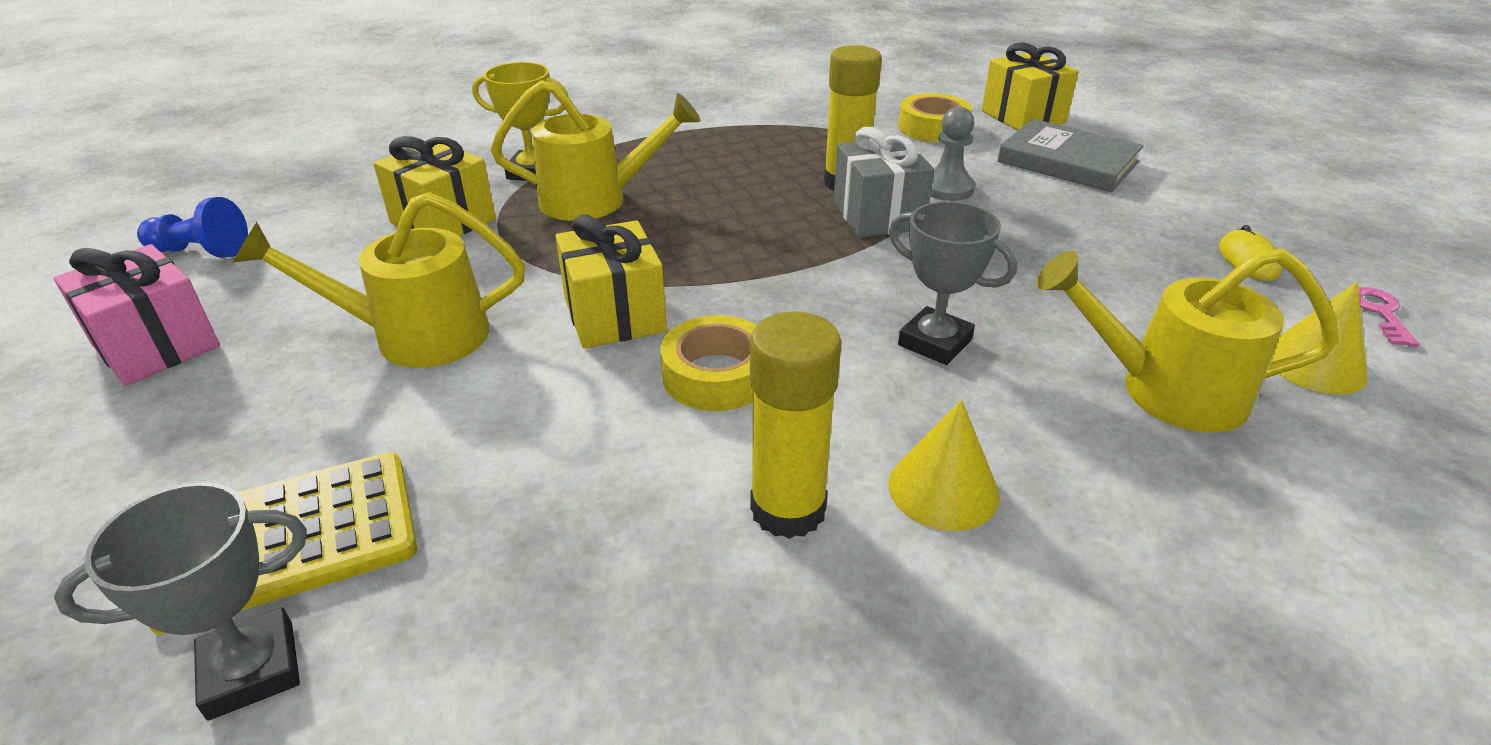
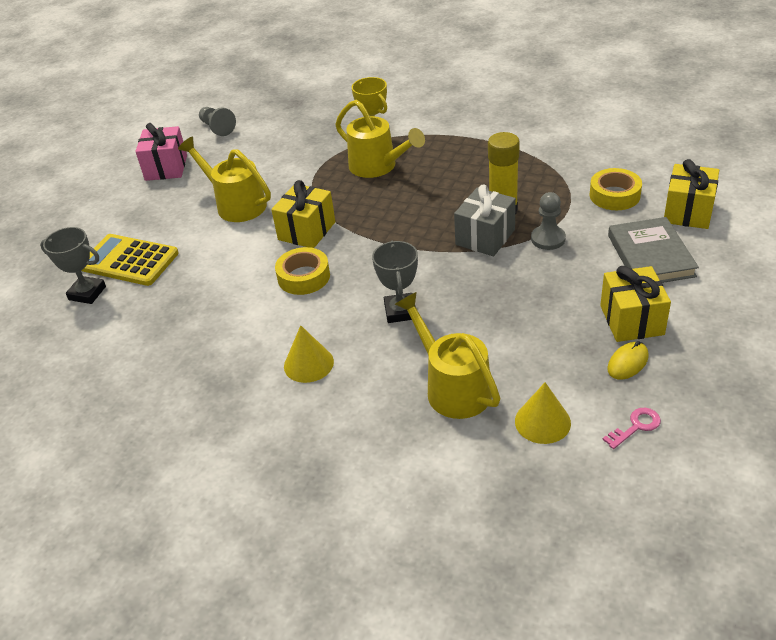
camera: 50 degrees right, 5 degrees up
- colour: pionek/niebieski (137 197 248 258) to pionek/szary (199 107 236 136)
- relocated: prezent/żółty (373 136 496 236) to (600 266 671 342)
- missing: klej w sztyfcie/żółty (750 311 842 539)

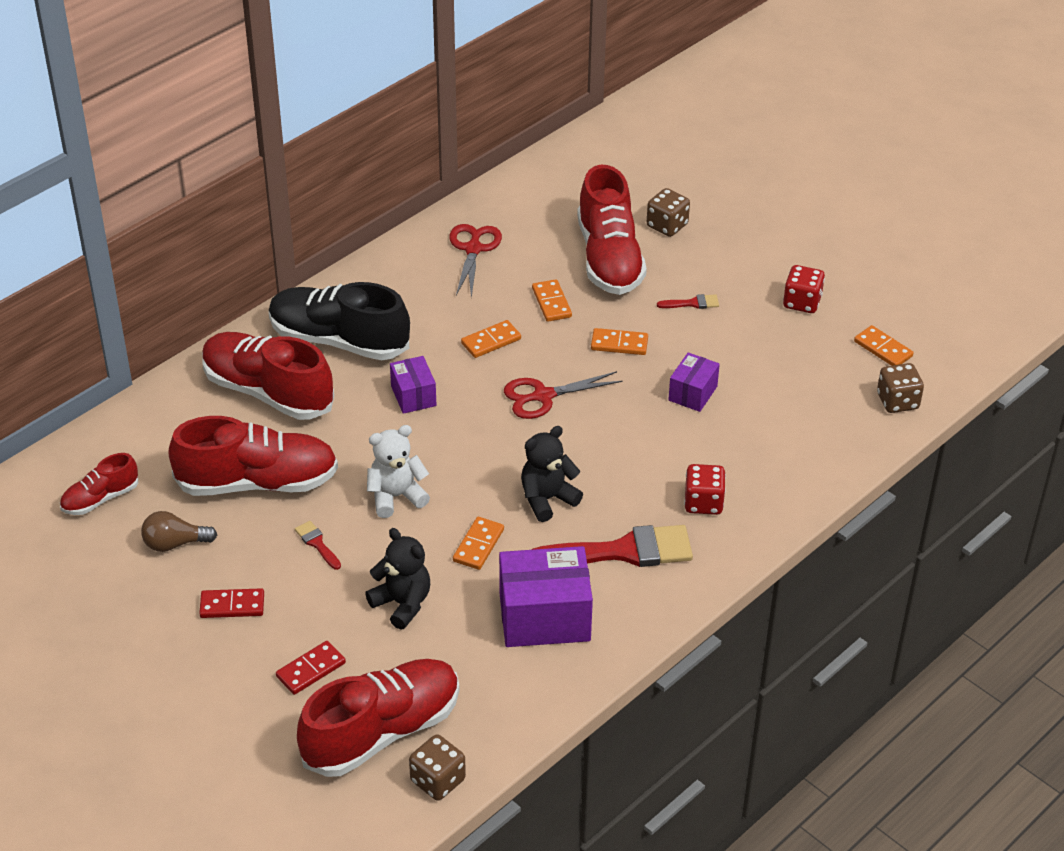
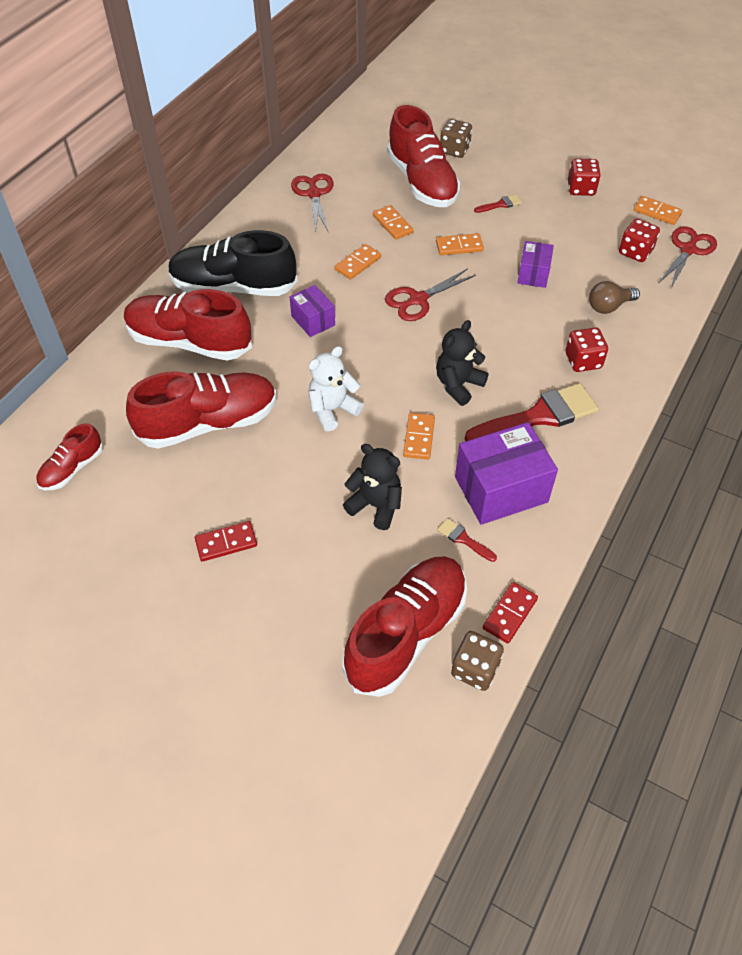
camera: 15 degrees left, 10 degrees up
- relocated: żarówka/brązowy (141 511 217 552) to (589 281 640 314)
- relocated: kostka domina/czerwony (276 641 346 695) to (483 582 538 644)
- relocated: pędzel/czerwony (295 521 341 570) to (437 518 497 562)
- exchanged: kostka do gry/brązowy (877 363 924 413) to nożyczki/czerwony (659 226 717 288)
- appeared: kostka do gry/czerwony (619 219 660 262)

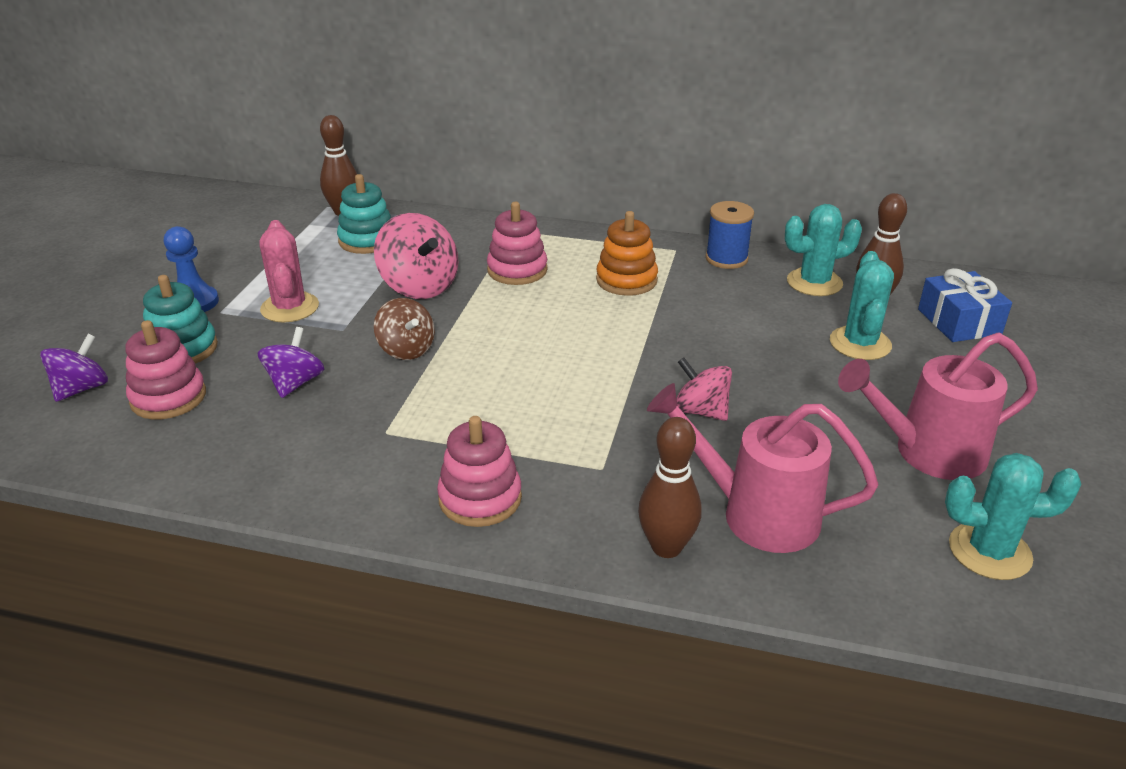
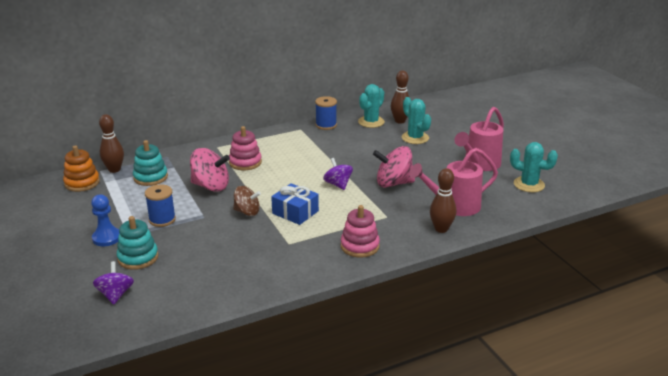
camera: 40 degrees left, 5 degrees down
- missing: zabawka nakładanka/różowy (125 320 206 419)
- relocated: bączek/fioletowy (258 327 324 398) to (323 158 353 190)
- exchanged: kaktus/różowy (259 220 319 323) to szpulka/niebieski (145 185 176 227)
- relocated: zabawka nakładanka/pomarańczowy (596 211 658 296) to (63 145 100 192)
- size: bączek/różowy (677 357 732 421) = (373 146 415 188) x1.54
- relocated: prezent/niebieski (918 268 1012 342) to (271 183 319 225)
- spun: kaktus/turkusowy (945 453 1081 580) = (510 142 558 192) 60 degrees clockwise

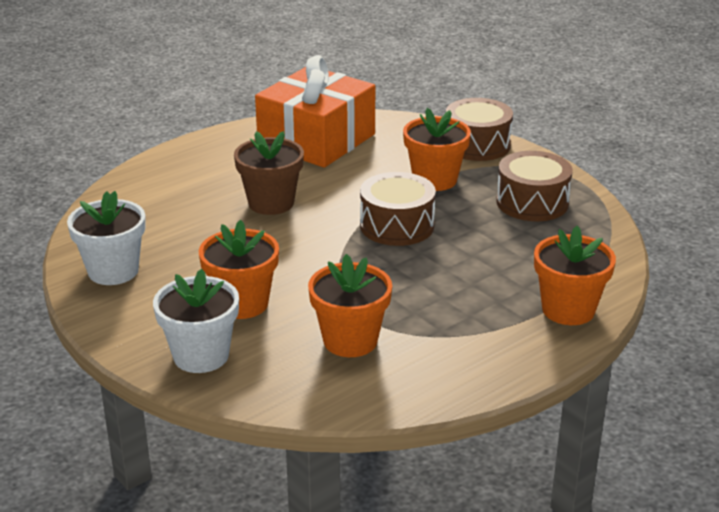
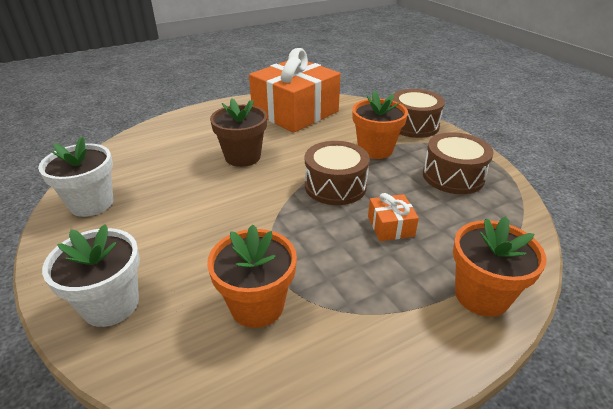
camera: 10 degrees right, 5 degrees up
- missing: doniczka/pomarańczowy (199 220 279 319)
- appeared: prezent/pomarańczowy (368 193 419 241)

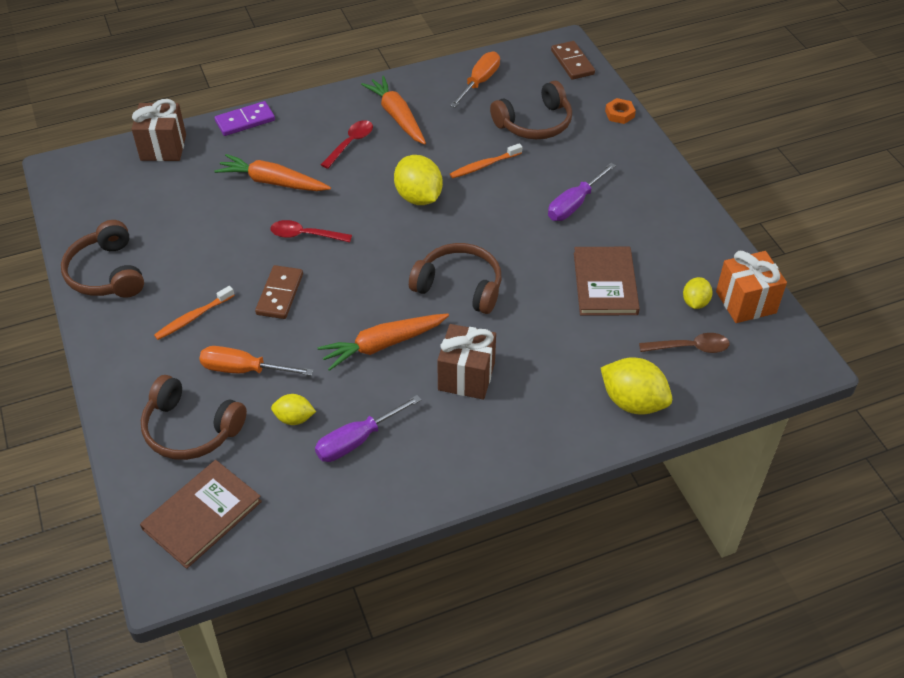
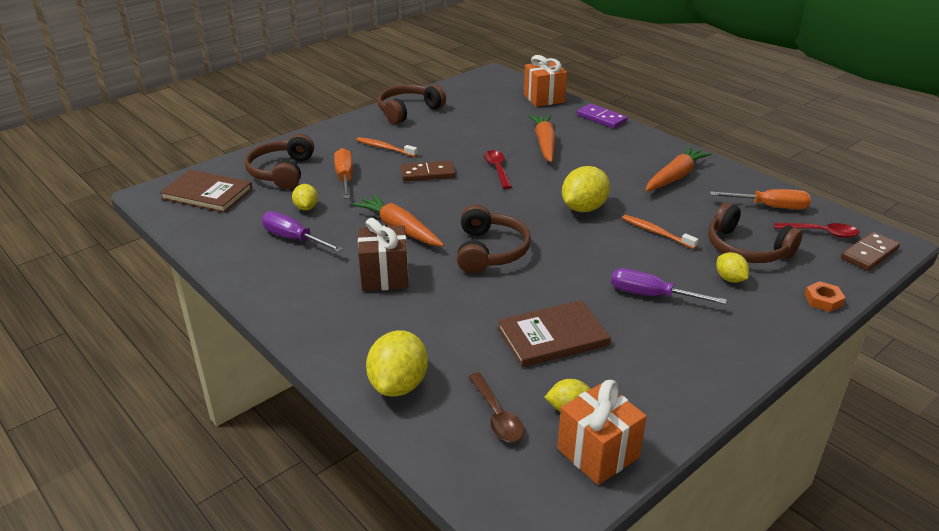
camera: 70 degrees right, 15 degrees down
- colour: prezent/brązowy (132 99 186 161) to prezent/pomarańczowy (524 55 567 107)
- relocated: łyżka/czerwony (321 120 373 169) to (774 223 859 238)
- appeared: cytryna/żółty (716 252 749 283)

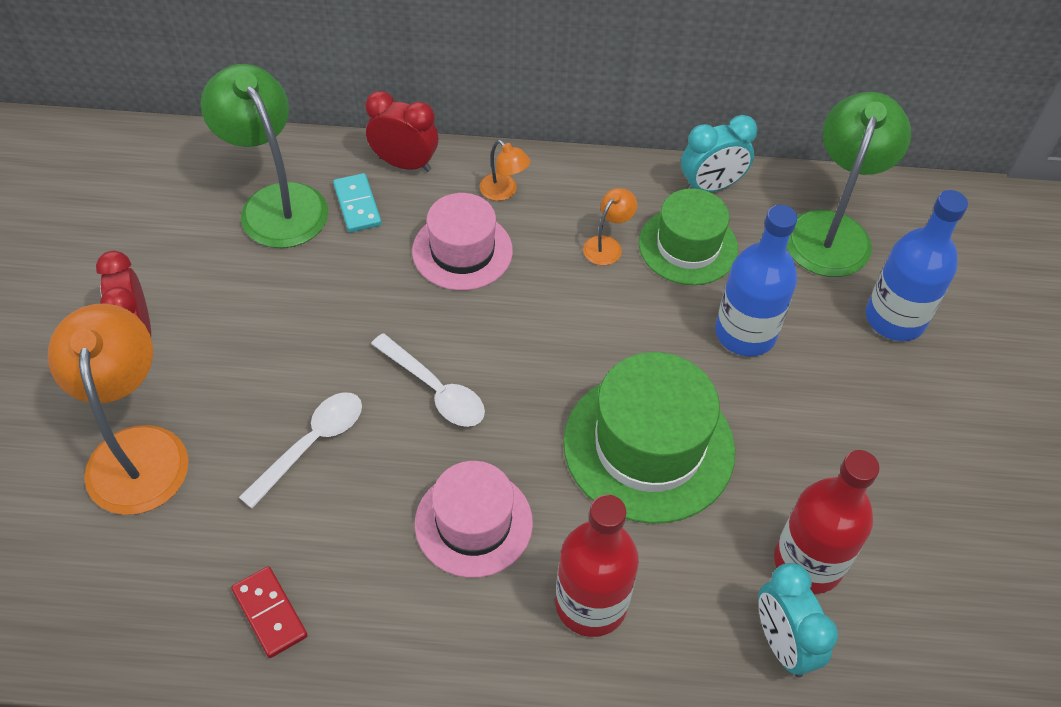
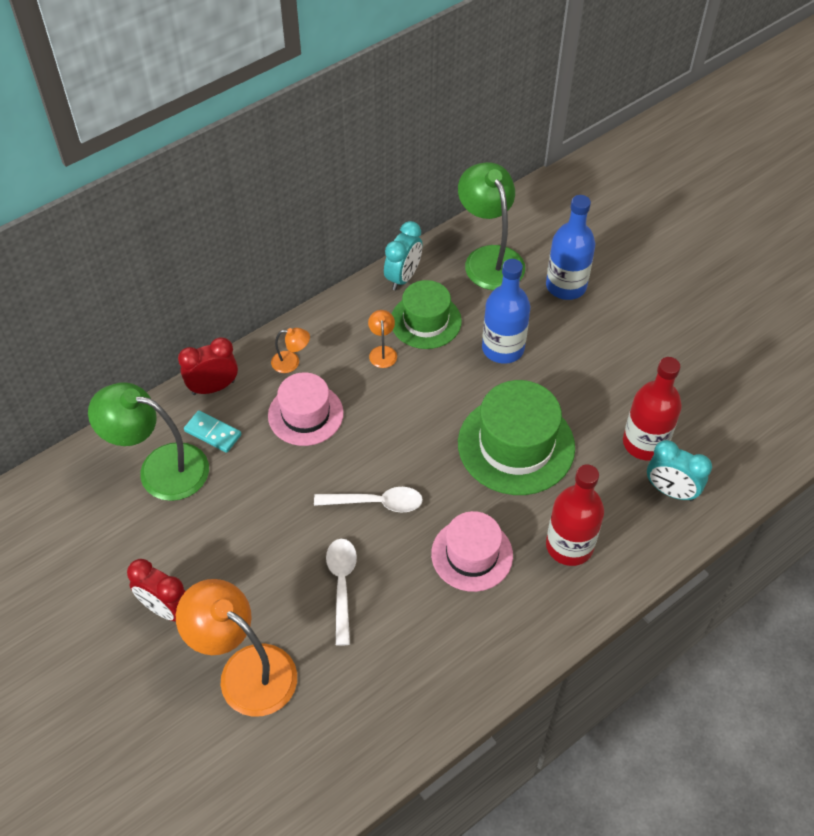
camera: 40 degrees left, 0 degrees up
- missing: kostka domina/czerwony (231 566 308 658)

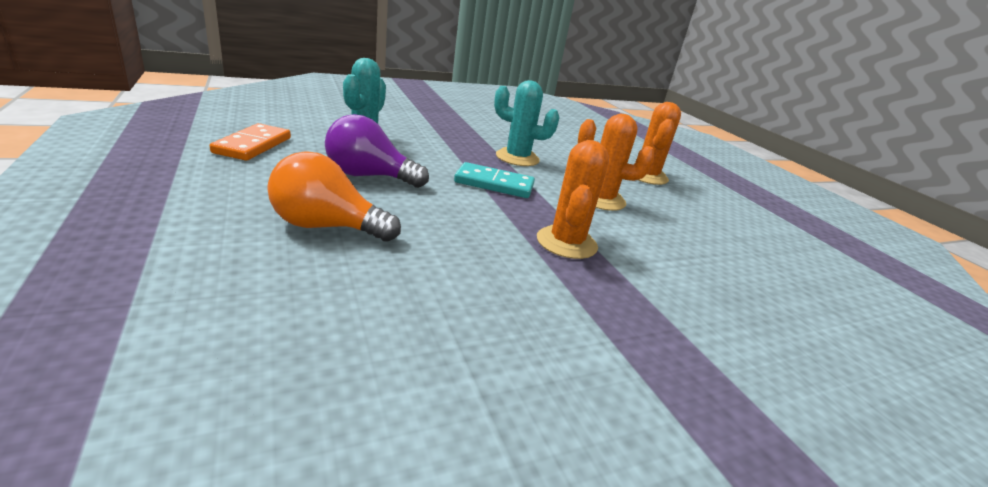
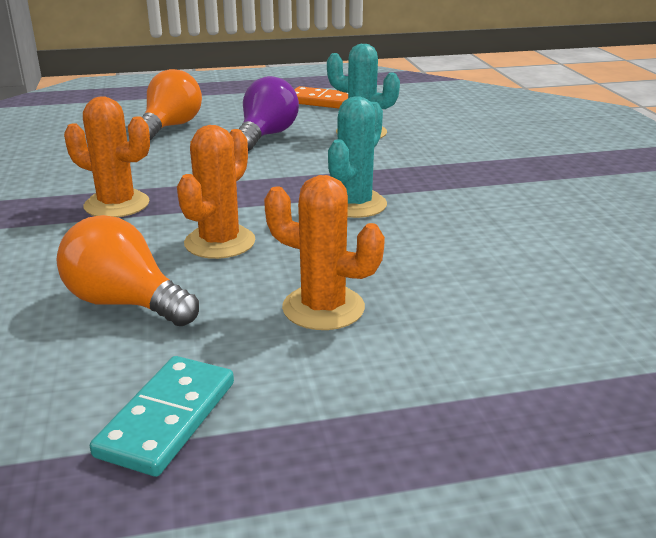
camera: 105 degrees right, 0 degrees up
- relocated: kostka domina/turkusowy (454 162 535 198) to (90 356 234 477)
- appeared: żarówka/pomarańczowy (56 215 199 326)

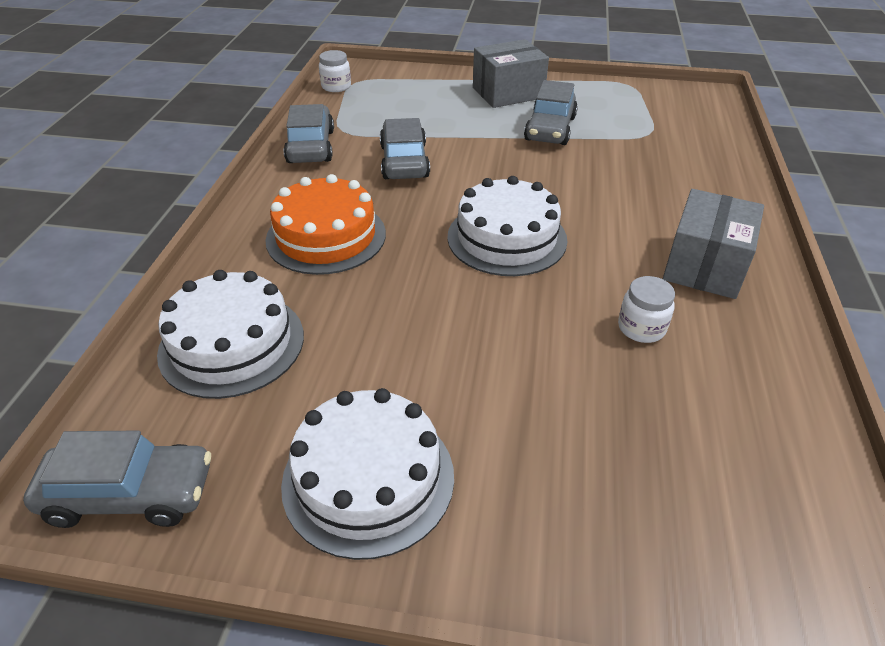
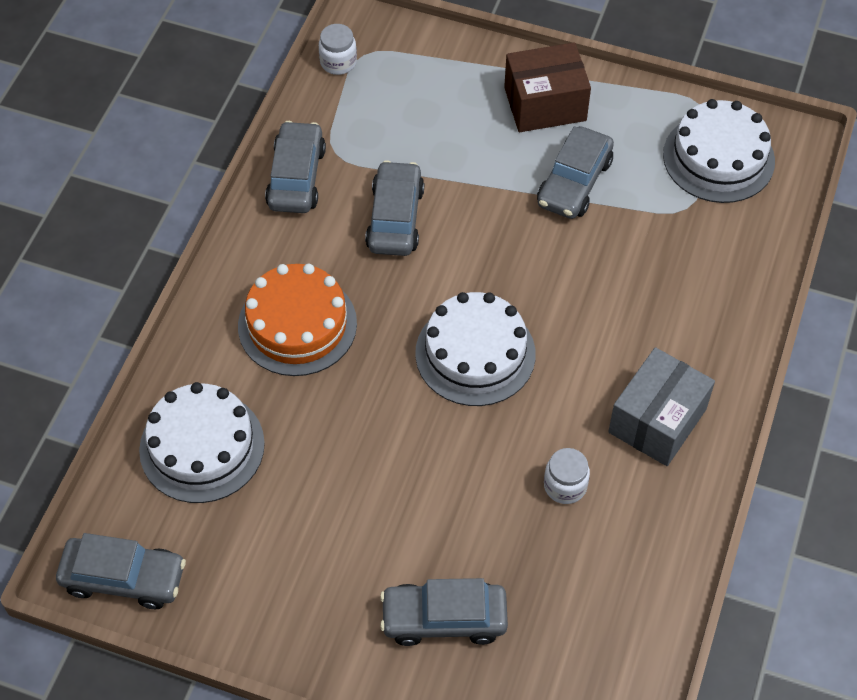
camera: 10 degrees right, 15 degrees up
- relocated: tort/biały (281 388 454 560) to (663 99 775 203)
- colour: pudełko/szary (473 39 549 108) to pudełko/brązowy (504 42 591 132)
- appeared: samochód/szary (380 578 508 646)

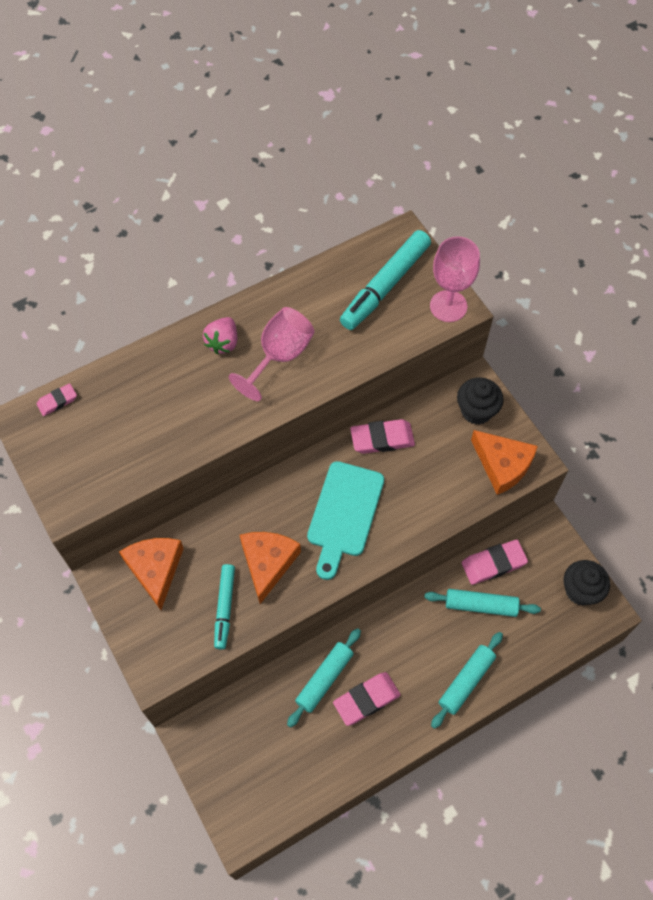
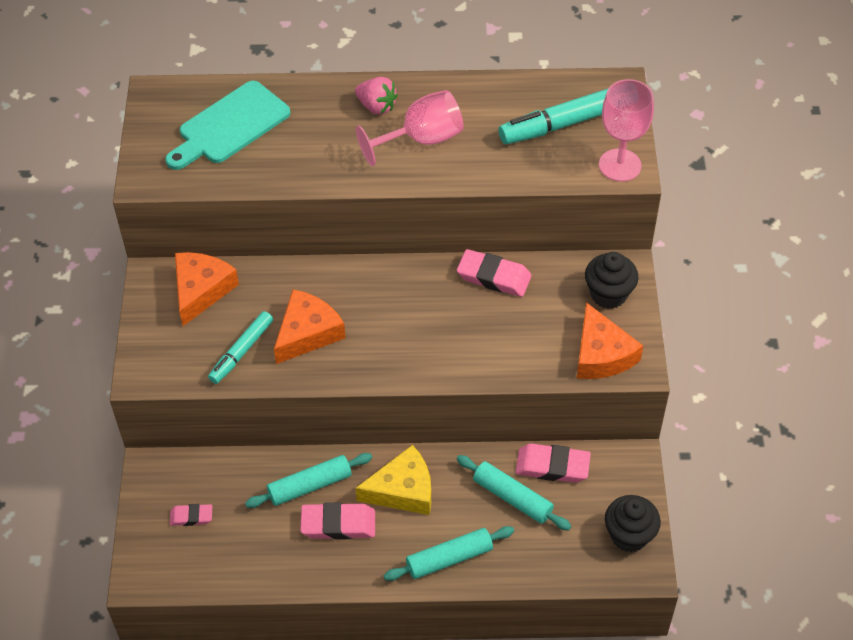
camera: 30 degrees right, 10 degrees down
- relocated: gumka do mazania/różowy (37 383 77 416) to (170 504 212 526)
- spun: truskawka/różowy (203 317 237 354) = (355 77 398 115) 105 degrees counterclockwise
- relocated: deska do krojenia/turkusowy (307 461 384 580) to (165 81 291 170)
- appeared: ser/żółty (355 445 431 515)

